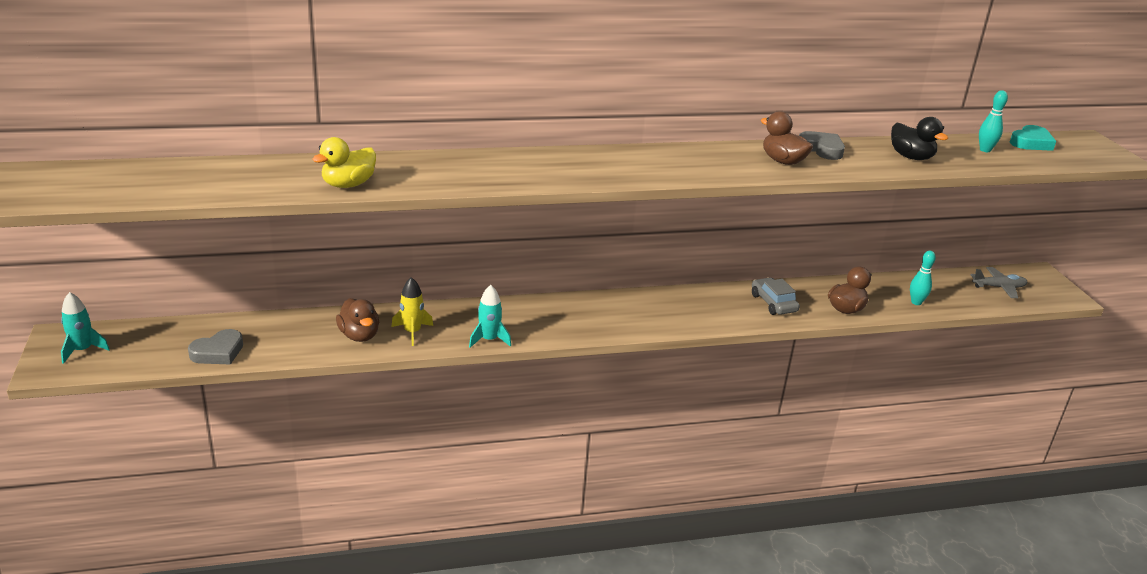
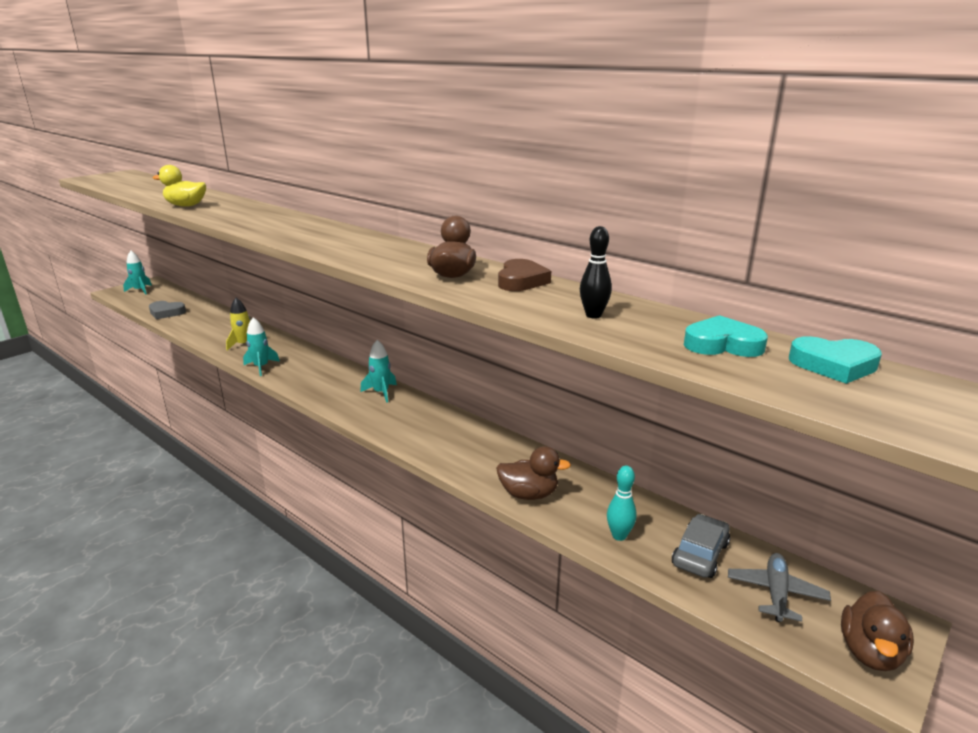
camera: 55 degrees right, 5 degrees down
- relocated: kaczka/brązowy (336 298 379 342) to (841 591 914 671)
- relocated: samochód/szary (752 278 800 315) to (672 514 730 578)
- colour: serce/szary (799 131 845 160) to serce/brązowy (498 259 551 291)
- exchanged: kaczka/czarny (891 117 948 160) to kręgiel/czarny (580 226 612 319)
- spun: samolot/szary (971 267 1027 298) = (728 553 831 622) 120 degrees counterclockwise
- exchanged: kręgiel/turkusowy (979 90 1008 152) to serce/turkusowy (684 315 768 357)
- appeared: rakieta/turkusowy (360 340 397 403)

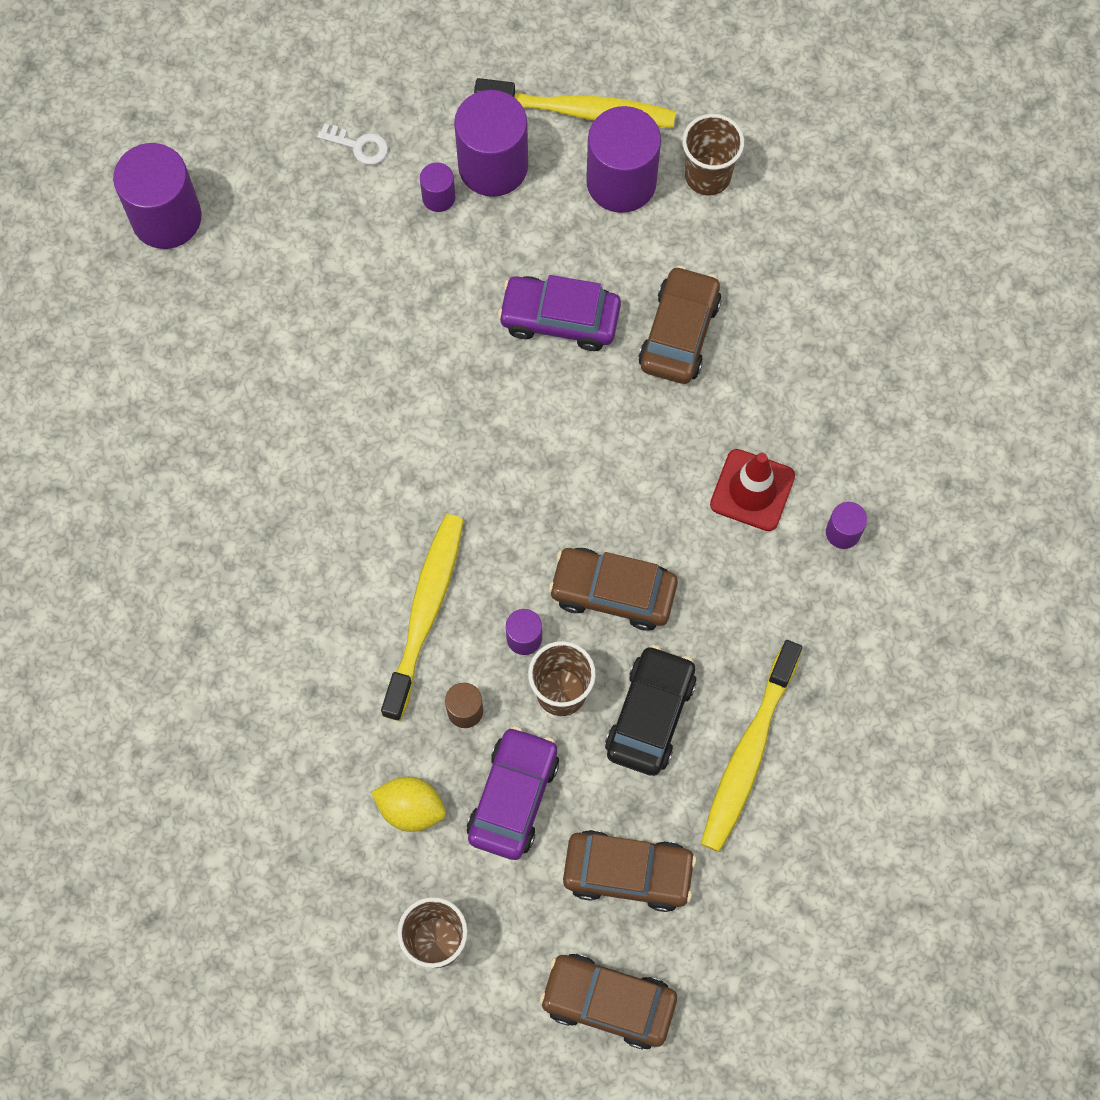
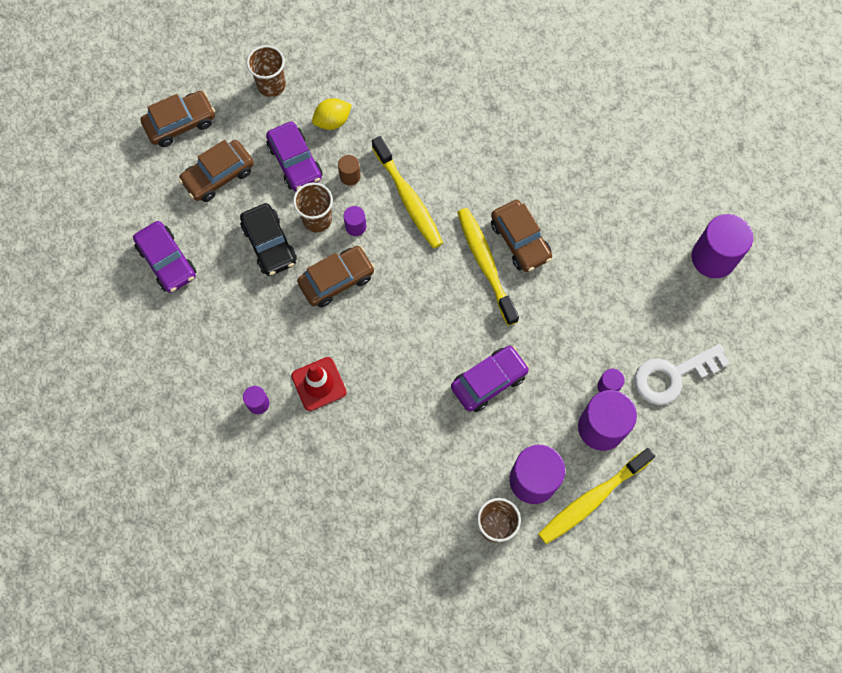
camera: 135 degrees right, 0 degrees up
- size: klucz/biały (317 123 388 165) = (635 344 730 405) x2.03
- relocated: samochód/brązowy (638 266 722 384) to (491 200 552 272)
- relocated: szczoteczka do zębów/żółty (701 640 802 852) to (457 208 519 326)
- appeared: samochód/fioletowy (133 221 196 293)

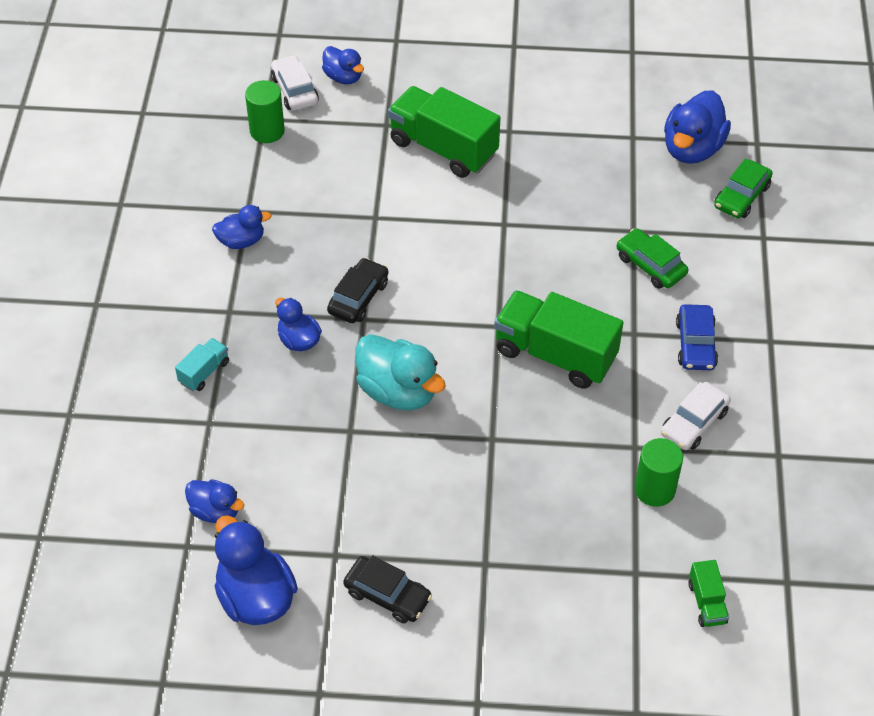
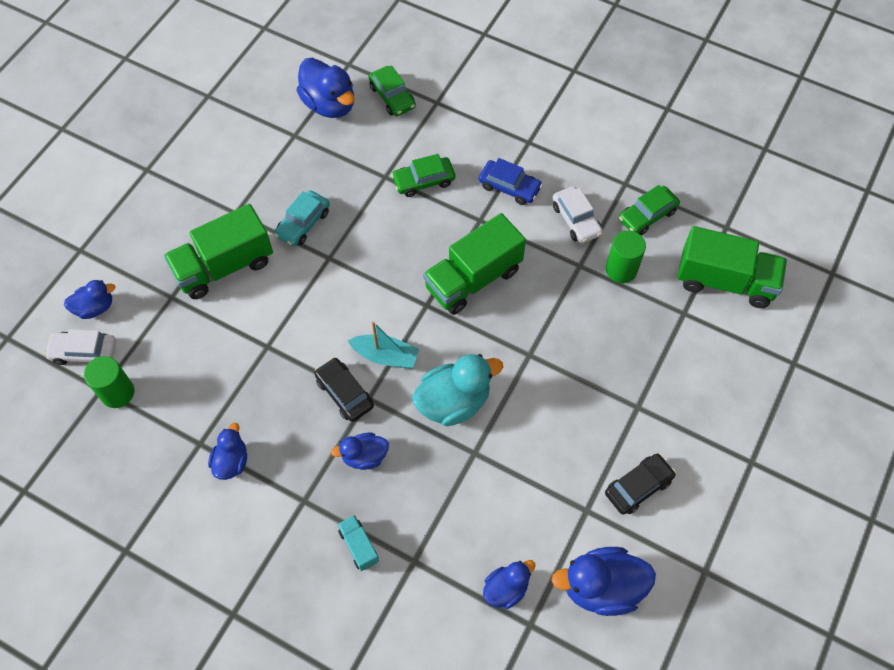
camera: 65 degrees left, 10 degrees up
- size: ciężarówka/zielony (688 560 729 627) = (677 226 787 308) x2.17
- appeared: samochód/turkusowy (274 190 330 247)
- appeared: łódka/turkusowy (348 322 419 368)
- appeared: samochód/zielony (619 185 680 235)

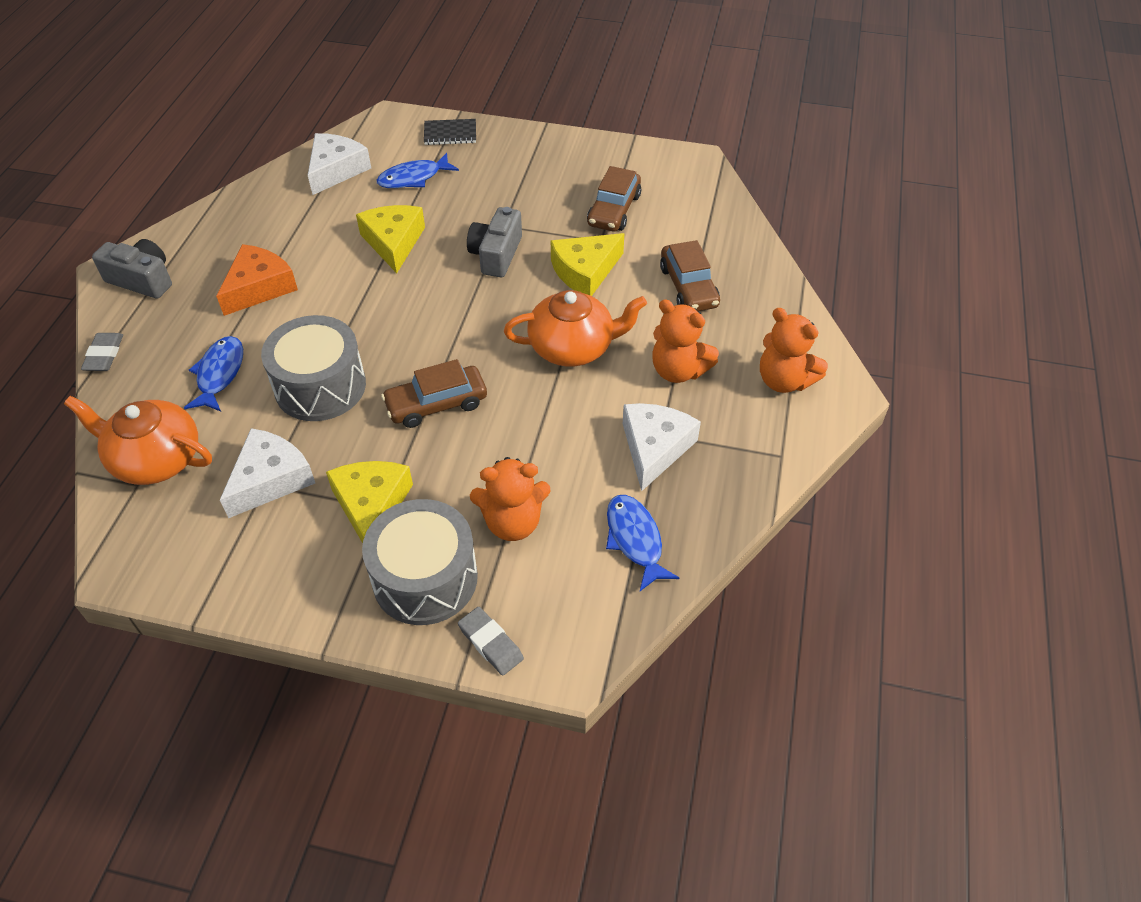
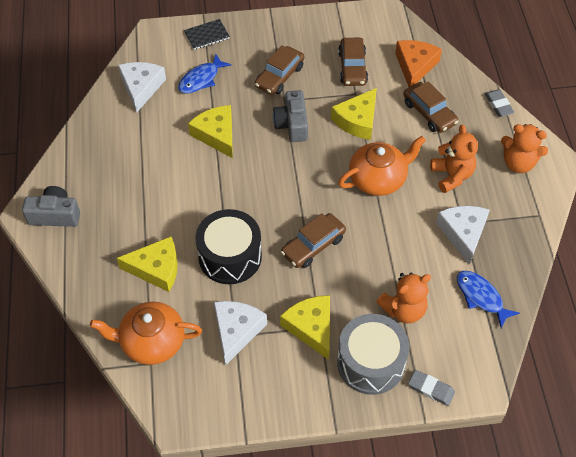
camera: 20 degrees left, 5 degrees up
- relocated: gumka do mazania/szary (81 333 123 371) to (485 89 515 117)
- exchanged: ryba/niebieski (184 336 243 412) to ser/żółty (117 237 178 292)
- relocated: ser/pomarańczowy (216 244 298 316) to (395 40 442 87)
- colour: bęben/szary (261 315 366 421) to bęben/czarny (195 209 262 284)
- spun: miś/pomarańczowy (652 299 719 383) = (430 124 478 193) 120 degrees counterclockwise
- appeared: samochód/brązowy (255 45 305 95)

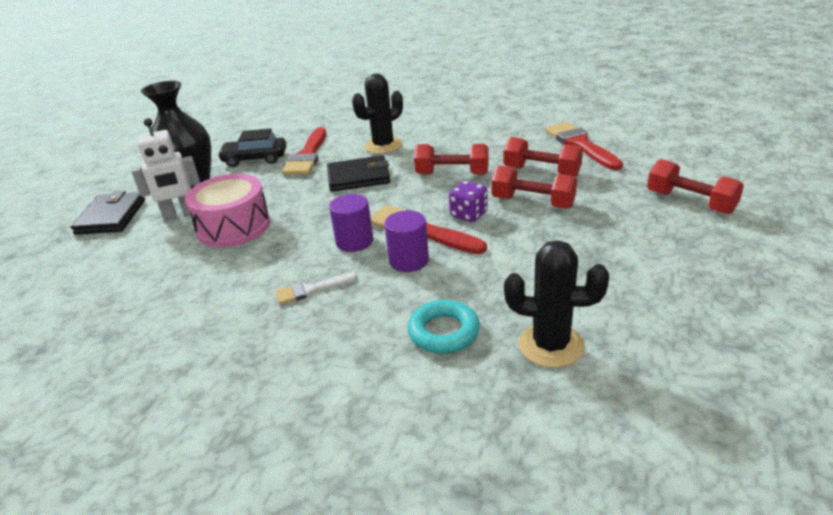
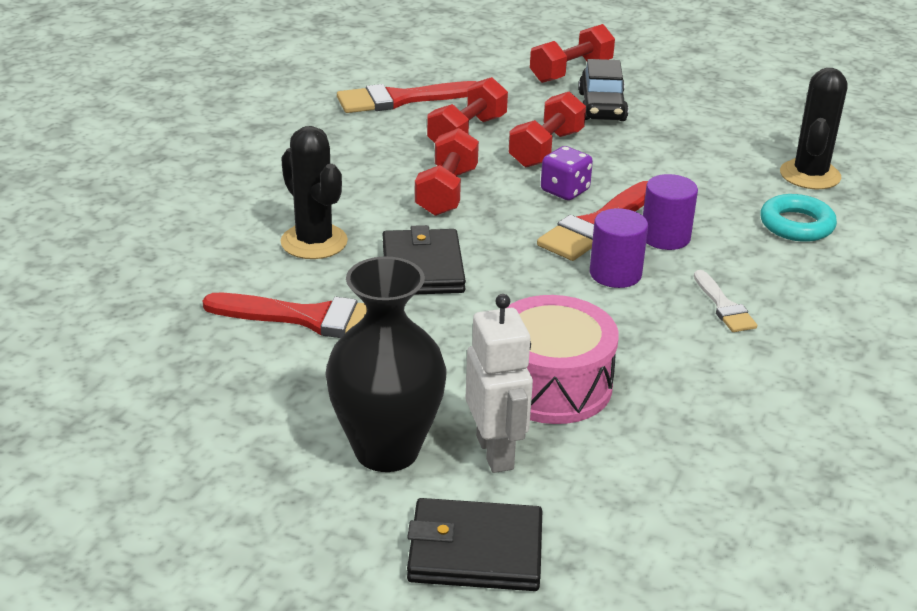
camera: 90 degrees left, 0 degrees up
- relocated: samochód/czarny (217 128 287 167) to (578 59 628 121)

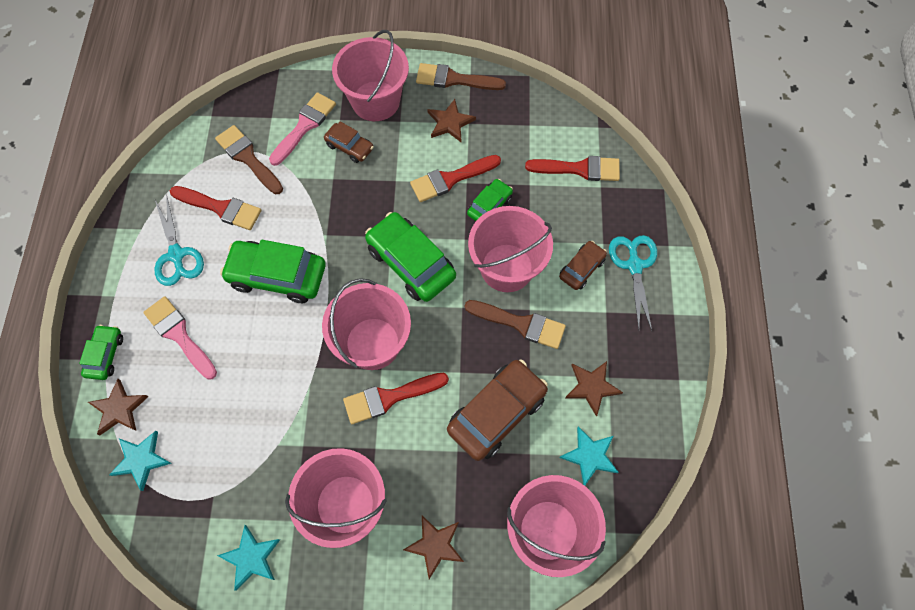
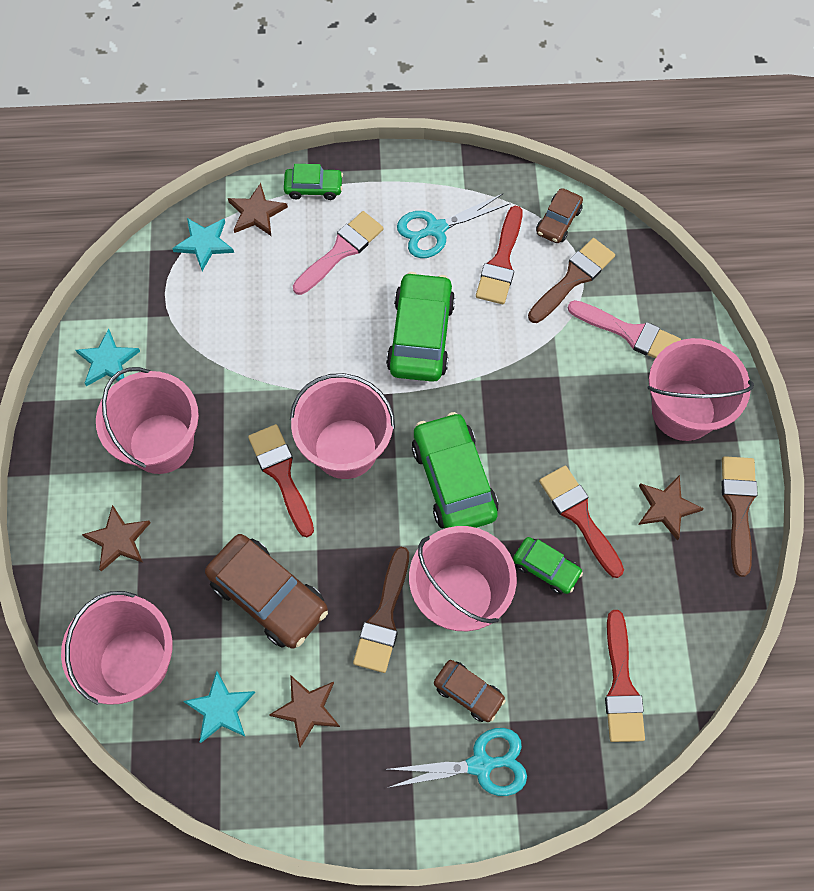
camera: 85 degrees right, 0 degrees up
- relocated: samochód/brązowy (324 121 374 163) to (536 188 583 243)
- spun: samochód/zielony (365 212 456 302) = (412 412 498 528) 60 degrees counterclockwise

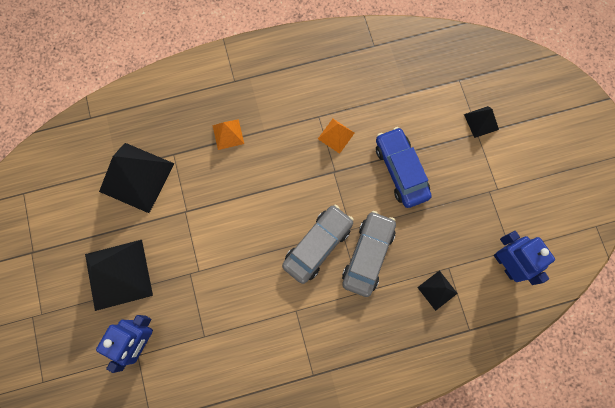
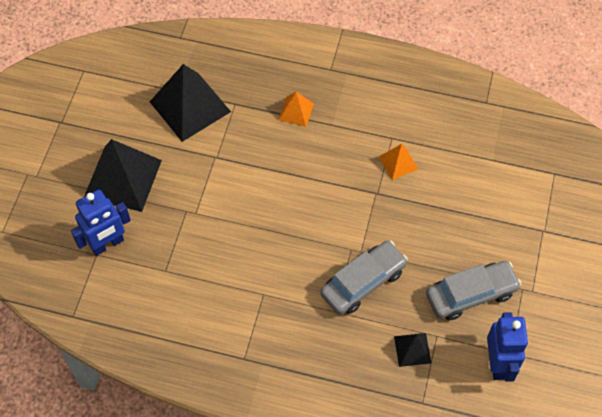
camera: 30 degrees right, 15 degrees down
- relocated: samochód/szary (282 205 354 284) to (426 261 521 320)
- missing: samochód/niebieski (376 127 432 208)
- missing: piramida/czarny (464 106 499 138)

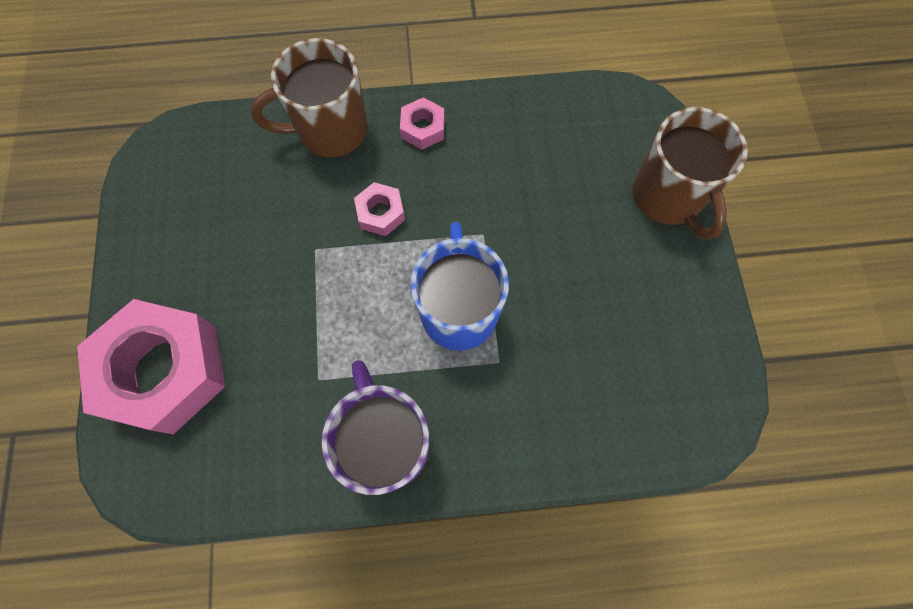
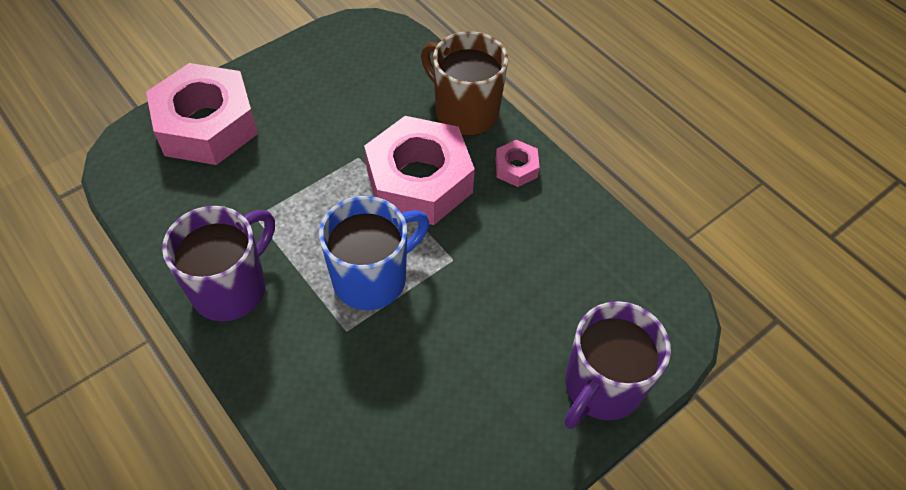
camera: 55 degrees right, 15 degrees down
- size: nakrętka/różowy (354 182 405 236) = (364 116 475 225) x2.30
- colour: kubek/brązowy (632 107 748 240) to kubek/fioletowy (565 301 671 429)

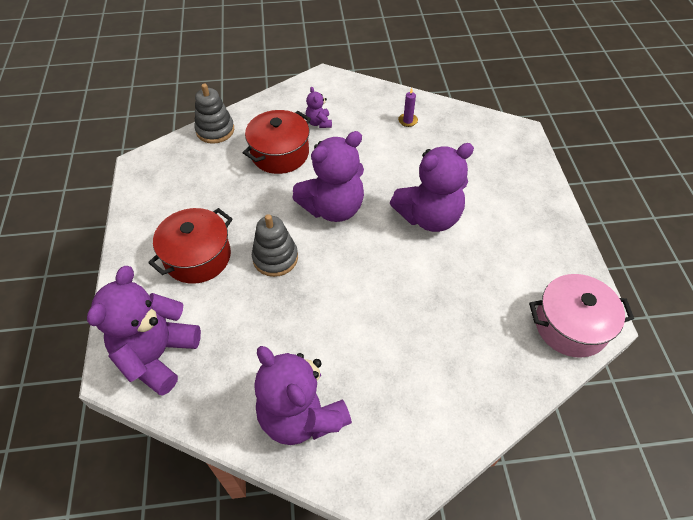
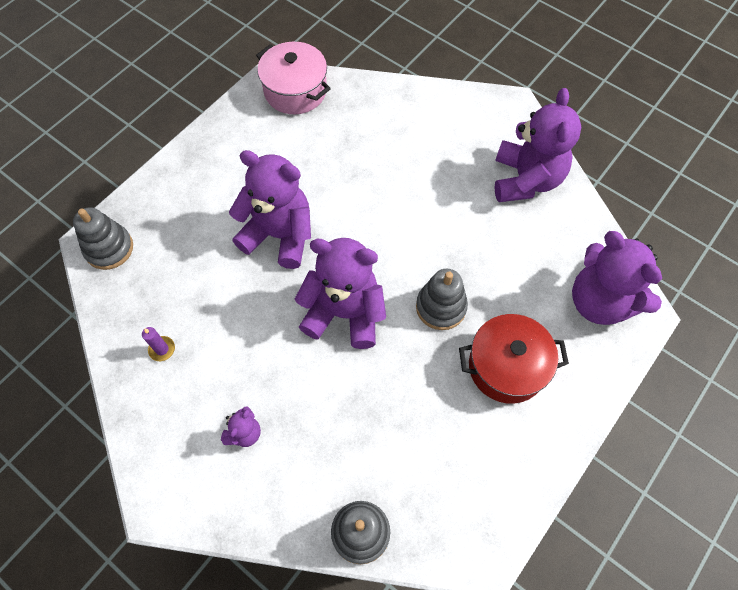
camera: 135 degrees left, 10 degrees up
- spun: miś/fioletowy (87 266 201 396) = (572 231 662 325) 75 degrees clockwise
- missing: garnek/czerwony (243 110 311 174)
- appeared: zabawka nakładanka/szary (73 207 133 270)

